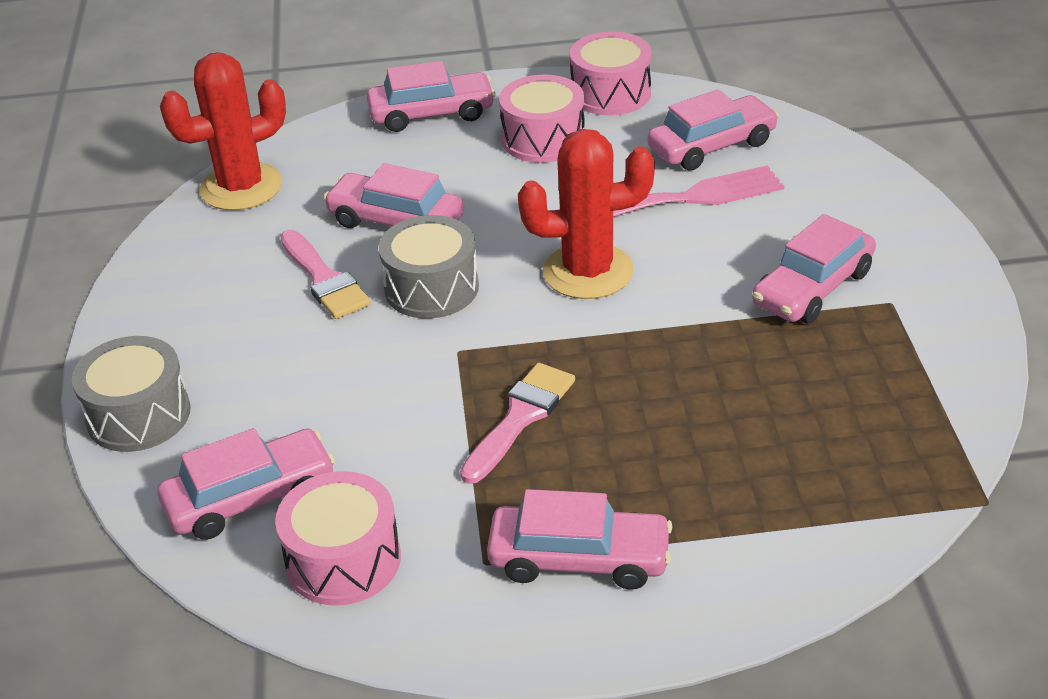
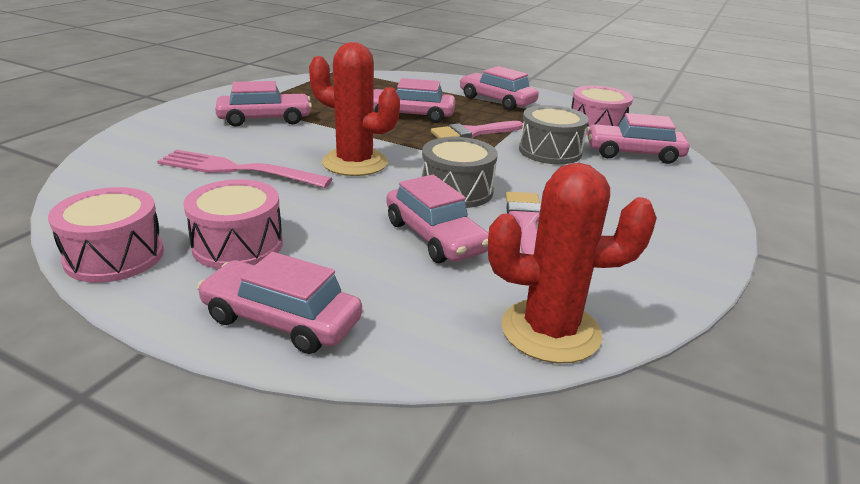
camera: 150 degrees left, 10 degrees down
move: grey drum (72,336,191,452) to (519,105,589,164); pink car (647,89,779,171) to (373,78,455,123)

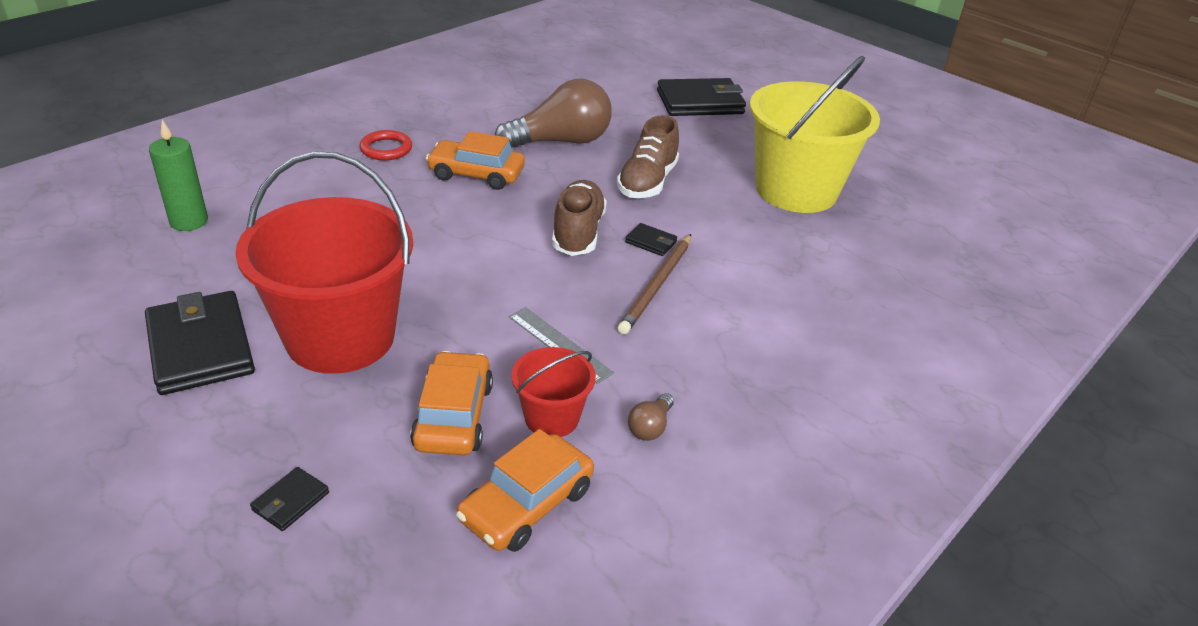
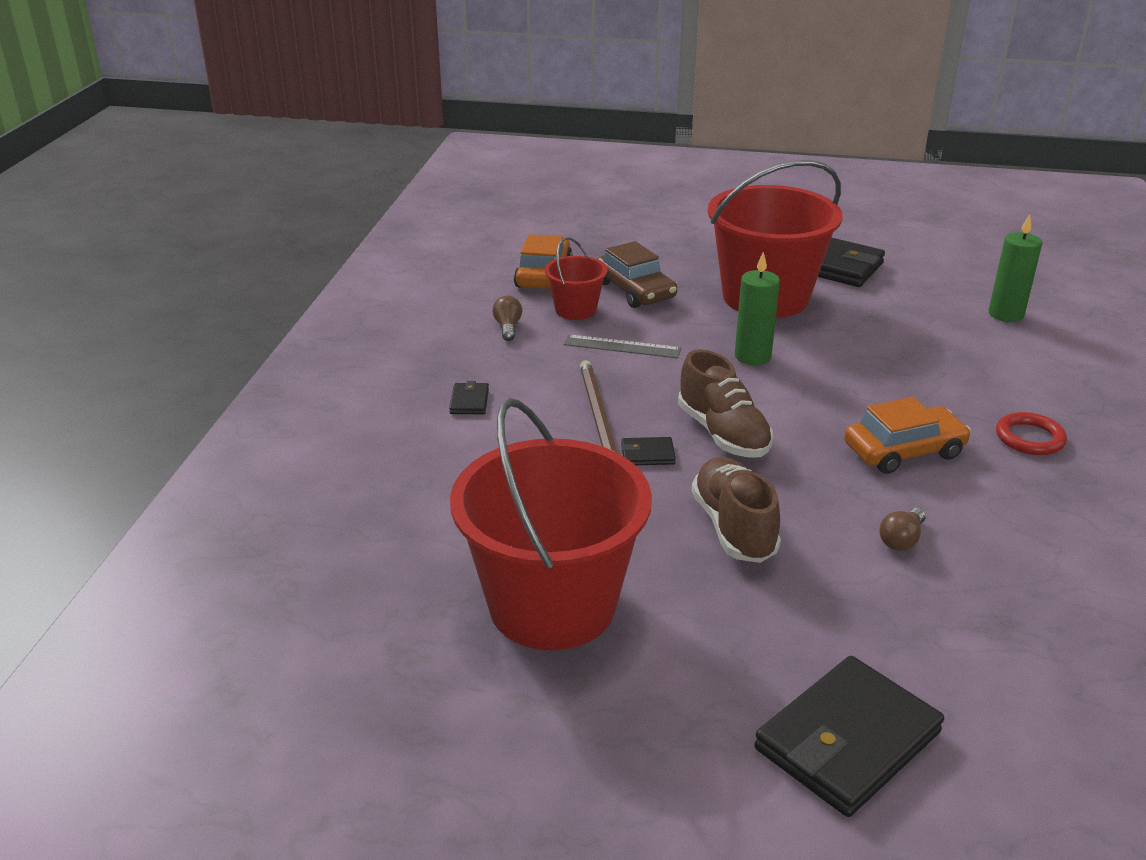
camera: 150 degrees right, 5 degrees down
insert: green candle (735,252,780,365)
move: black wallet (250,467,329,531) to (449,381,489,414)
recolor: orange car (410,351,493,455) to brown car (597,241,677,308); yellow bucket (749,56,880,213) to red bucket (450,398,652,650)
resize: brown light bulb (495,79,612,148) = (879,508,926,551) x0.41

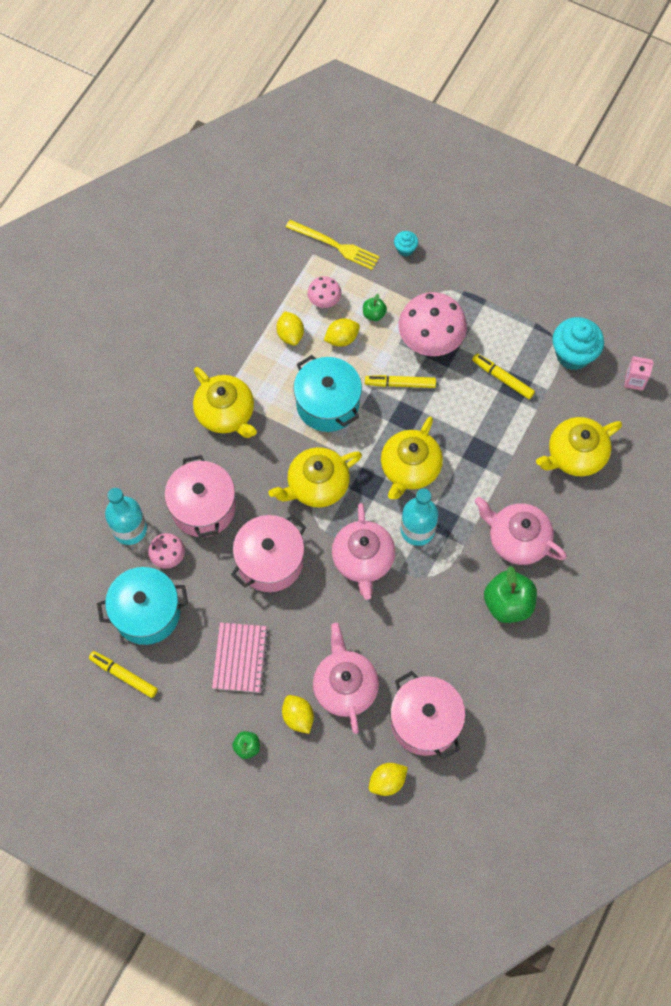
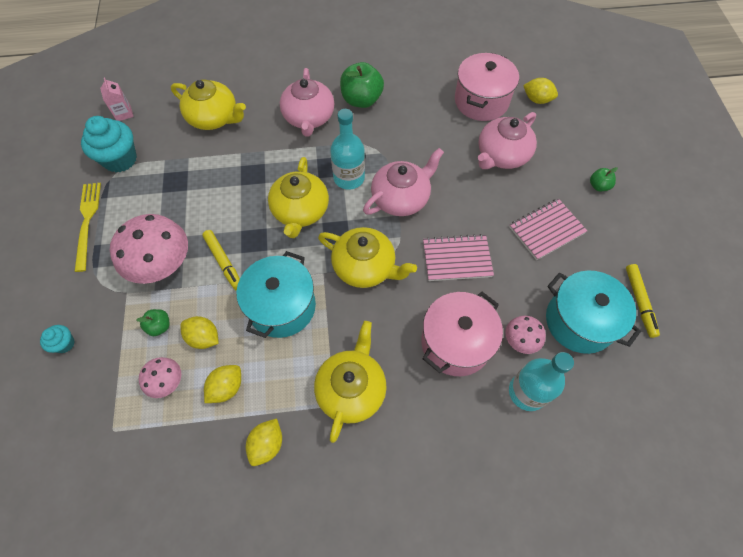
camera: 125 degrees left, 5 degrees down
delete: yellow marker (472,353,535,399)
move: yellow lemon (282,695,314,734) to (246,418,282,466); yellow fork (286,220,380,270) to (75,183,101,272)
replace: pink pot (231,515,306,592) to pink notebook (423,234,494,281)
rotate: yellow teapot (381,417,443,499) = (268,157,329,238) 105 degrees clockwise

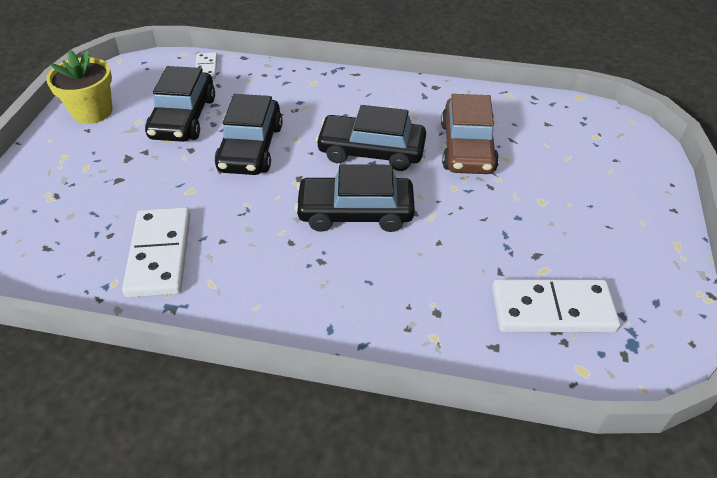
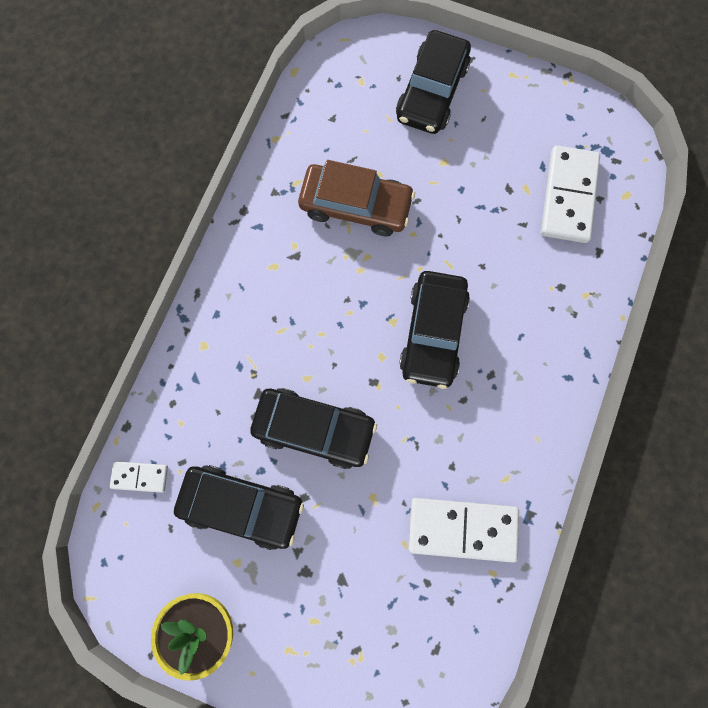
camera: 80 degrees left, 30 degrees up
move: black car (316,105,426,171) to (396,30,471,134)

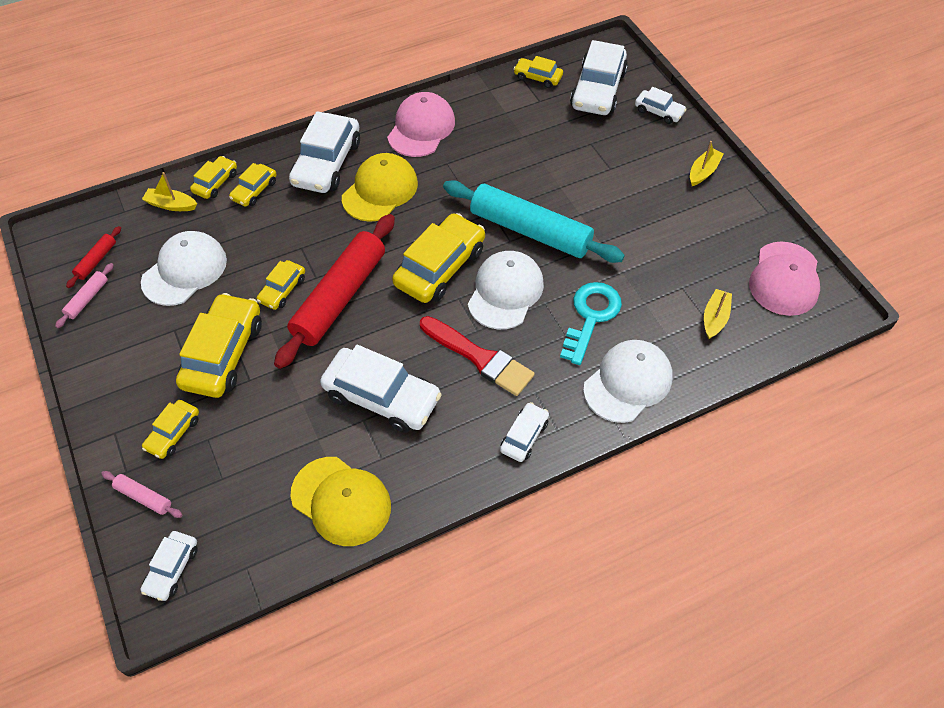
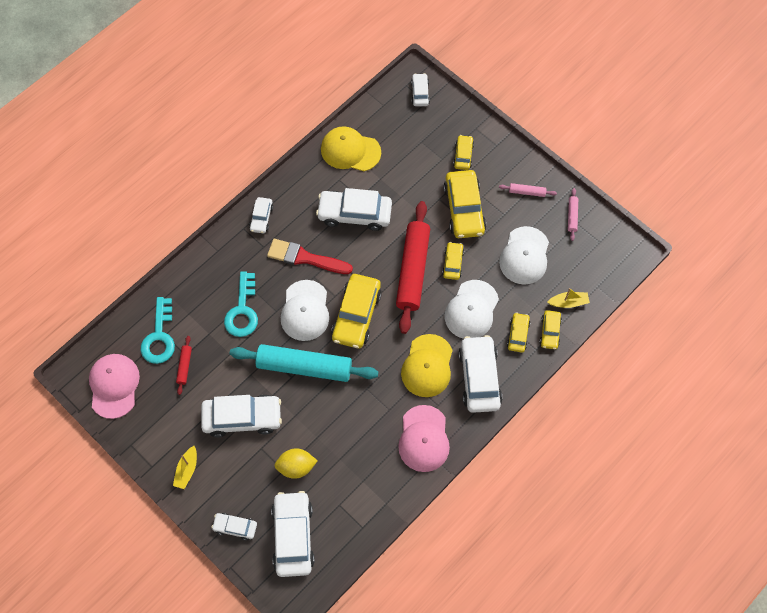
camera: 160 degrees right, 10 degrees up
delete: yellow car (514,56,563,88)
insert: white car (201,395,282,437); yellow lemon (274,448,317,479)
move: red rolling pin (66,226,121,288) to (176,336,192,395); pink rolling pin (101,471,183,518) to (499,183,557,197); white cap (583,340,673,423) to (445,280,499,339)
replace: yellow boat (704,289,732,339) to turquoise key (141,297,175,364)

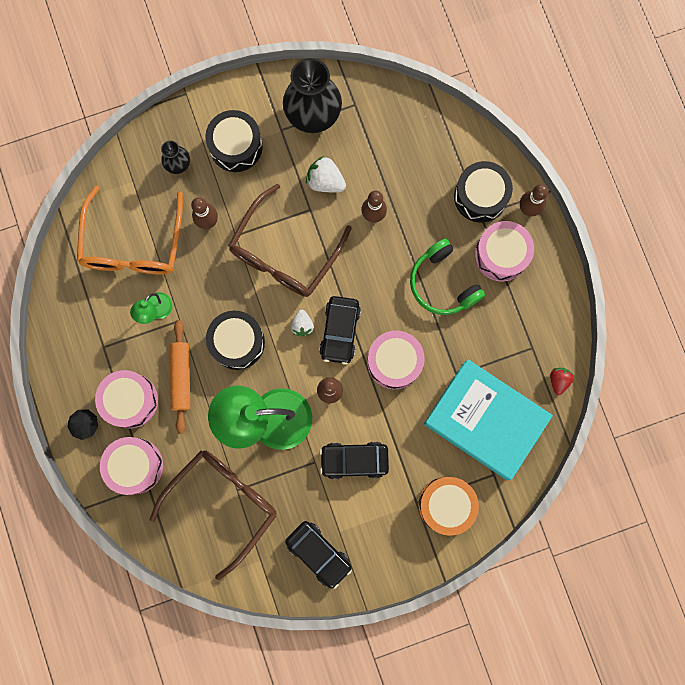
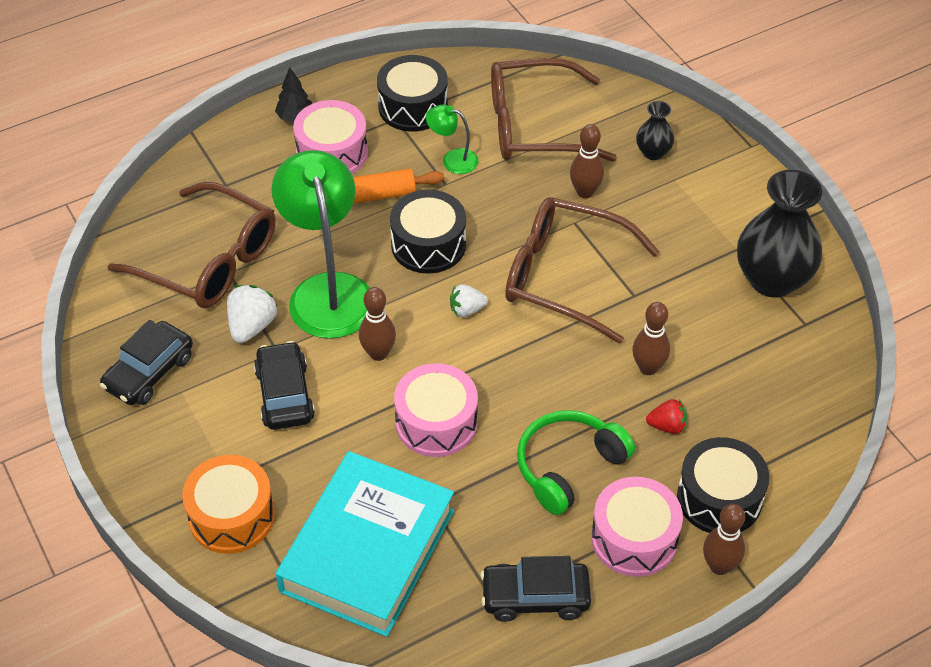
camera: 80 degrees right, 30 degrees down
delete: pink drum (100,437,163,495)
move: black drum (205,110,263,172) to (377,55,448,132); white strawberry (306,156,346,192) to (227,285,278,343); black car (319,296,361,365) to (480,556,591,622); red strawberry (550,368,574,395) to (646,399,687,434)
recolor: orange glasses (77,186,183,274) to brown glasses (491,58,617,162)

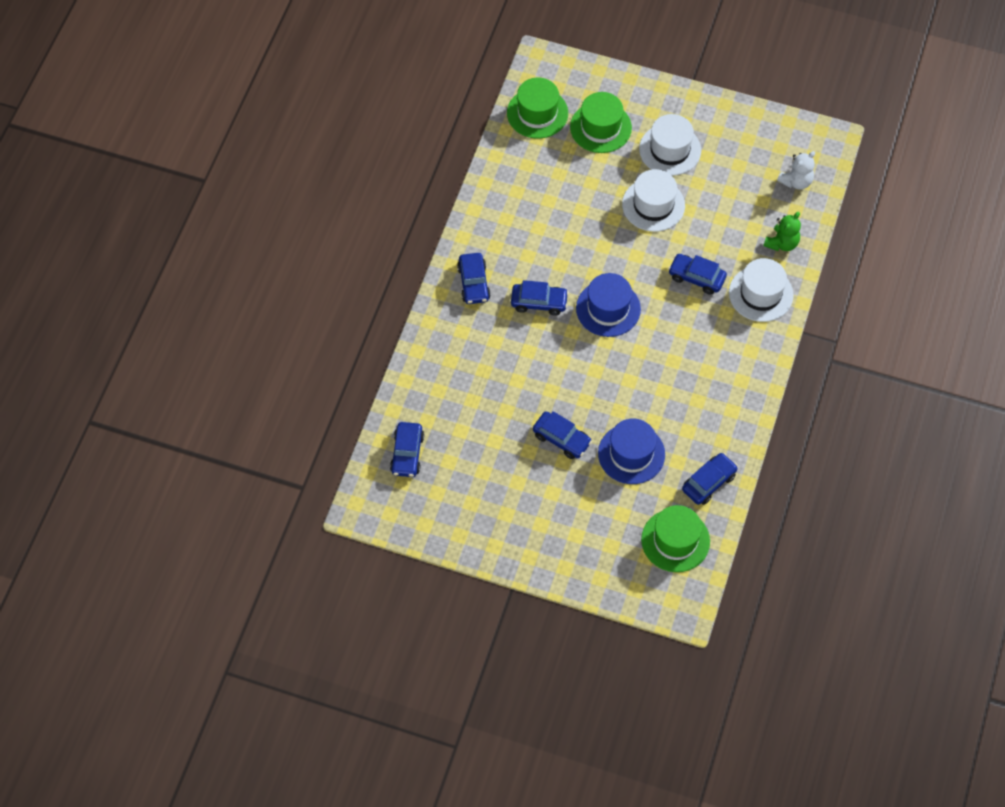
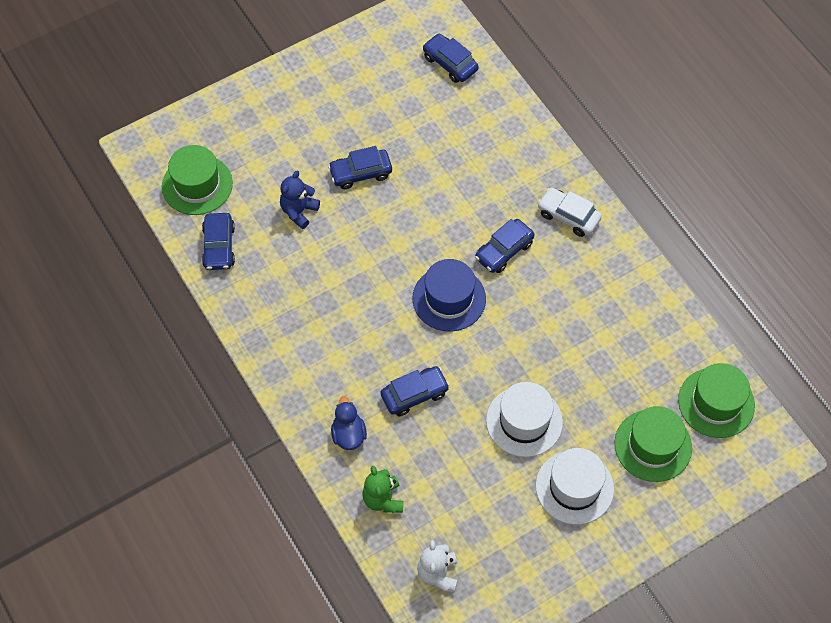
camera: 130 degrees right, 0 degrees up
replace: blue hat (598,418,665,484) to blue teddy bear (280,170,320,229); white hat (729,258,794,322) to blue duck (331,396,367,450)
recolor: blue car (457,253,491,304) to white car (538,188,602,237)

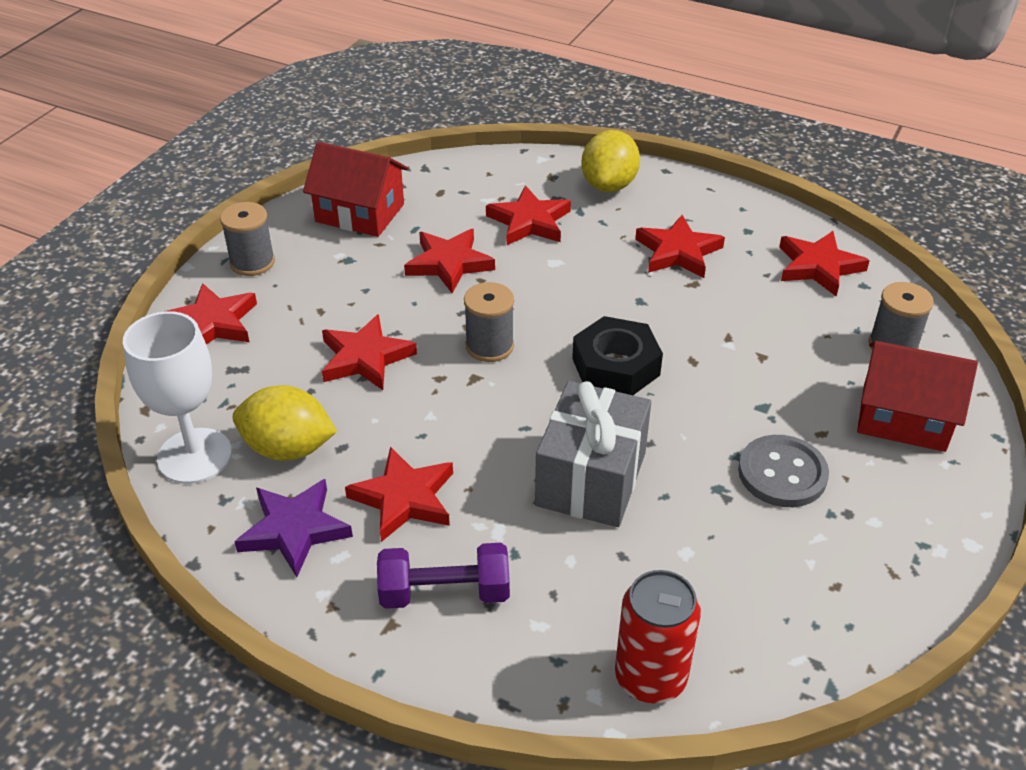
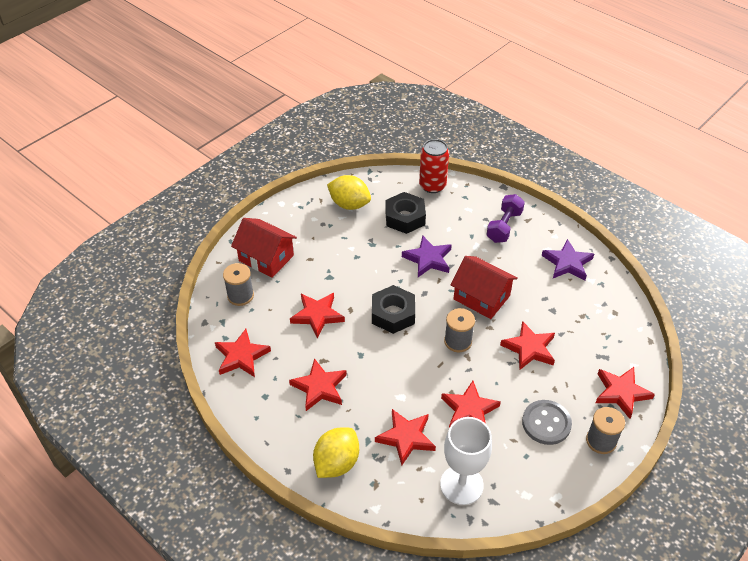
camera: 165 degrees left, 5 degrees up
insert: black nut (385,192,426,234)
move: white goblet (123,311,232,484) to (440,417,492,505); yellow lemon (233,385,337,461) to (327,175,371,210); red house (303,142,408,237) to (451,256,518,319); red star (345,447,453,542) to (290,293,345,338); grey button (738,435,829,507) to (522,400,572,445)
replace: grey gift (535,381,651,527) to purple star (402,235,452,277)
rotate: purple dumbbell (377,543,510,609) = (486,194,525,243) 75 degrees counterclockwise

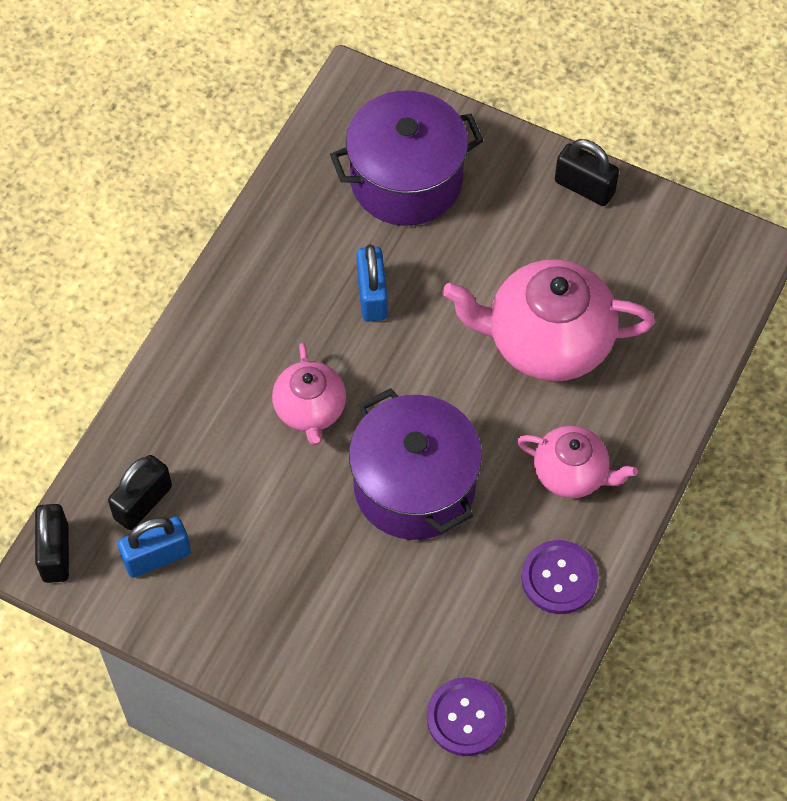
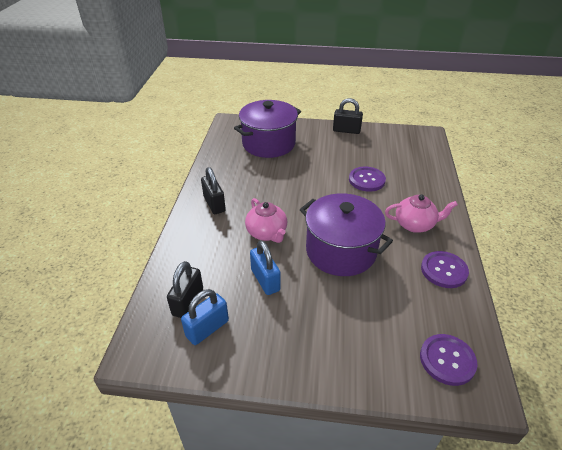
camera: 20 degrees left, 20 degrees down
move: black padlock (35,504,69,583) to (201,167,226,214); blue padlock (357,244,388,322) to (250,240,281,295)
replace: pink teapot (442,259,655,381) to purple button (349,167,386,192)

